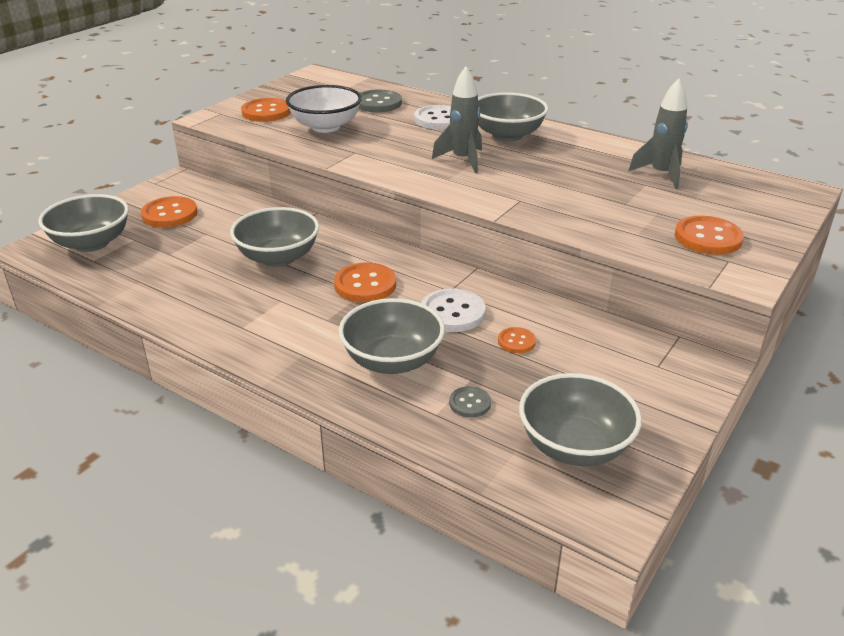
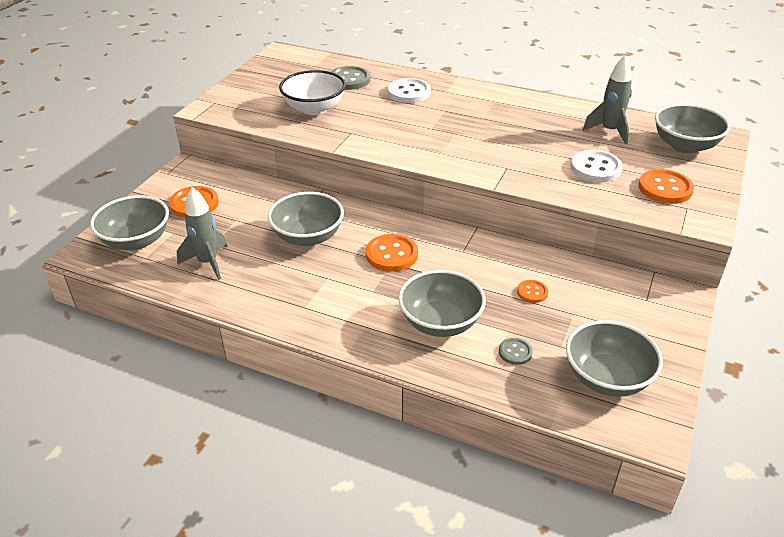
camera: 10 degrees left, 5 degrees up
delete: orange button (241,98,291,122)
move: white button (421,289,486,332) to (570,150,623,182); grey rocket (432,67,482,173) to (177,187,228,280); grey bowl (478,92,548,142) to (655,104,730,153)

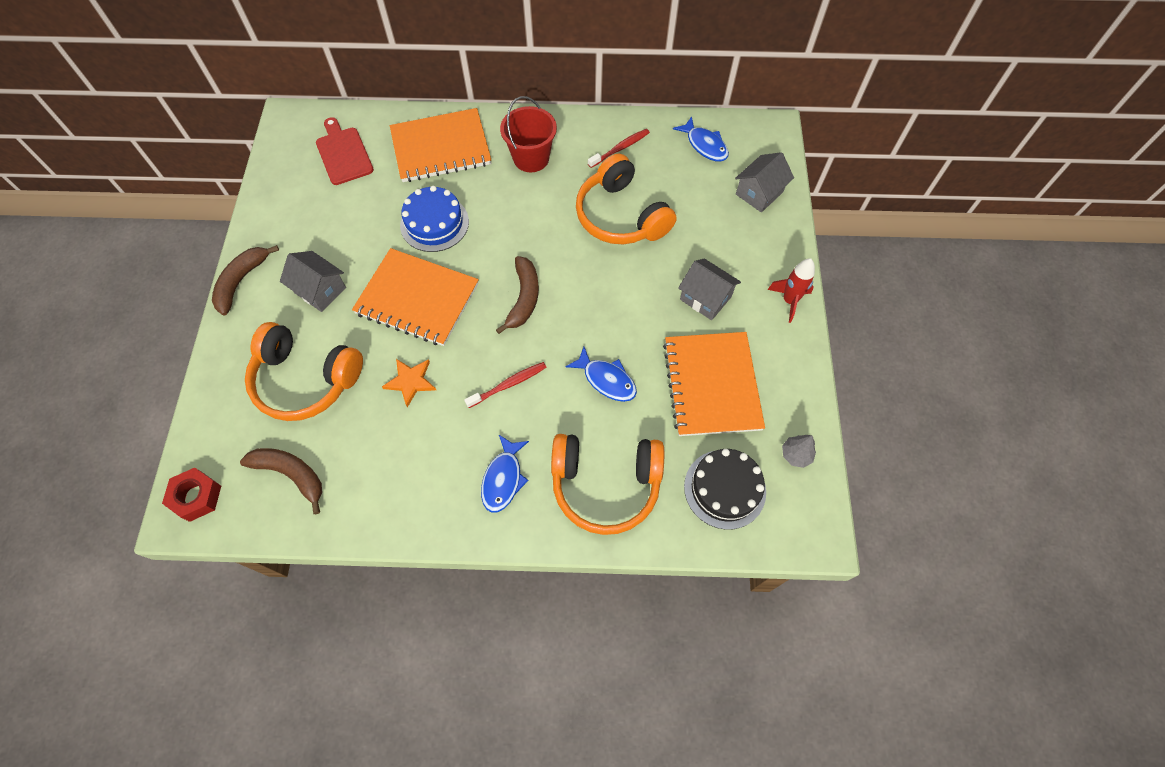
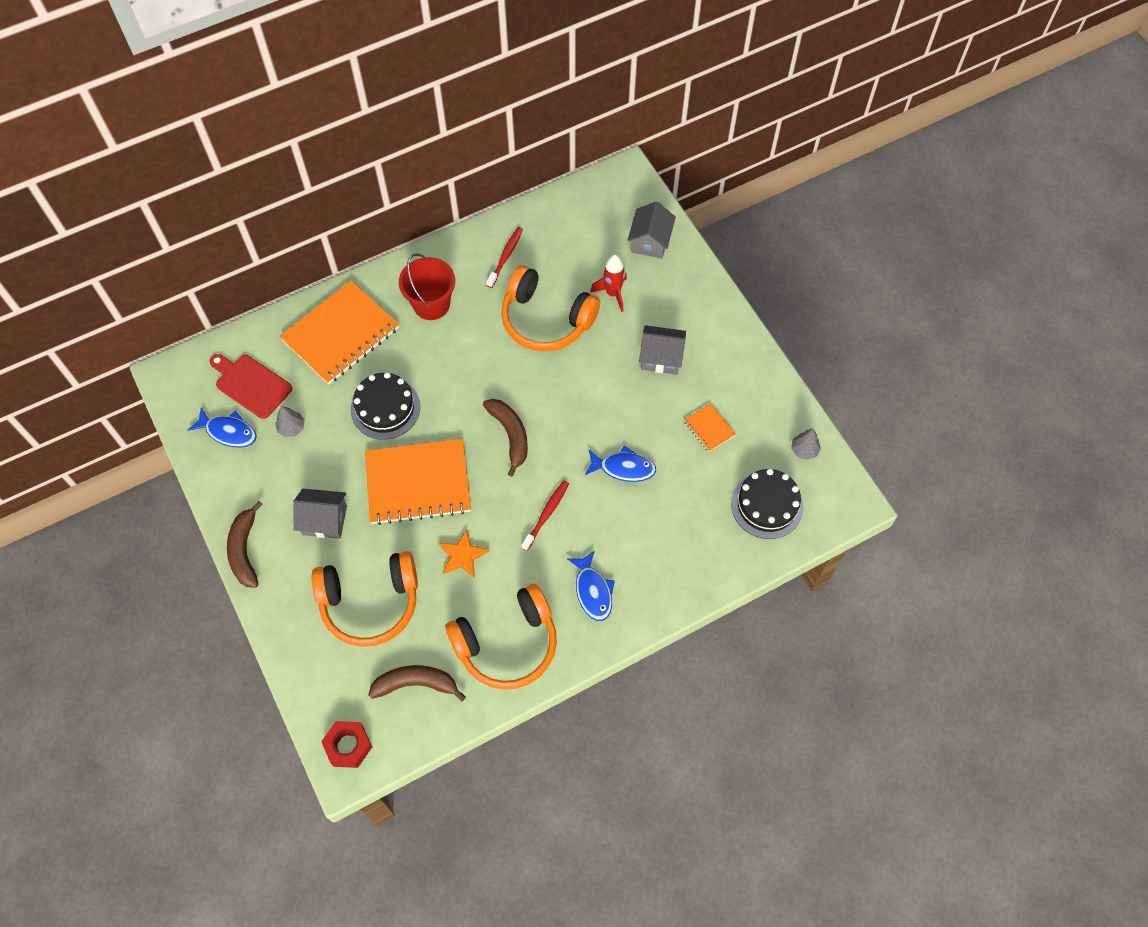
camera: 30 degrees left, 0 degrees up
insert: grey tree (275,406,305,437)
move: orange headphones (551,434,664,535) to (445,584,557,690); blue fish (673,116,729,162) to (188,408,257,448); red rocket (767,259,815,323) to (590,255,627,312)
recolor: blue cake (400,186,469,252) to black cake (351,372,420,440)
resize: orange notebook (663,332,765,436) = (684,403,736,452) x0.44

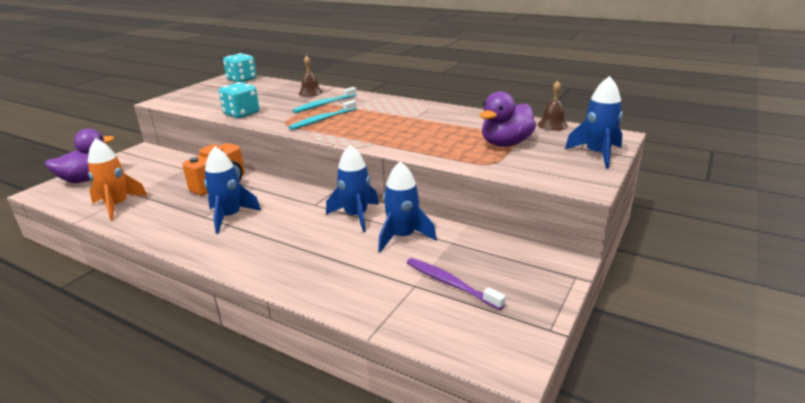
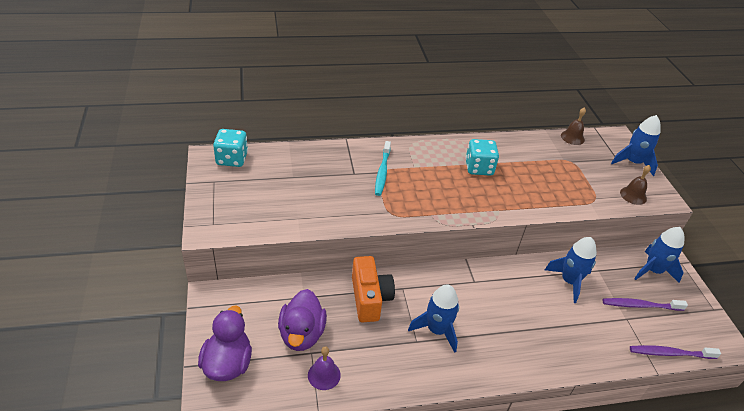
camera: 45 degrees left, 15 degrees up
delete: turquoise toothbrush (289,100,357,130)
insert: purple toothbrush (630,345,721,359)
move: turquoise dice (219,82,259,118) to (465,139,499,176); brown bell (299,56,323,97) to (620,165,651,205); blue rocket (326,145,379,232) to (634,227,684,283); purple duck (480,91,536,147) to (278,289,327,351)
replace: orange rocket (88,138,147,221) to purple bell (308,346,341,390)

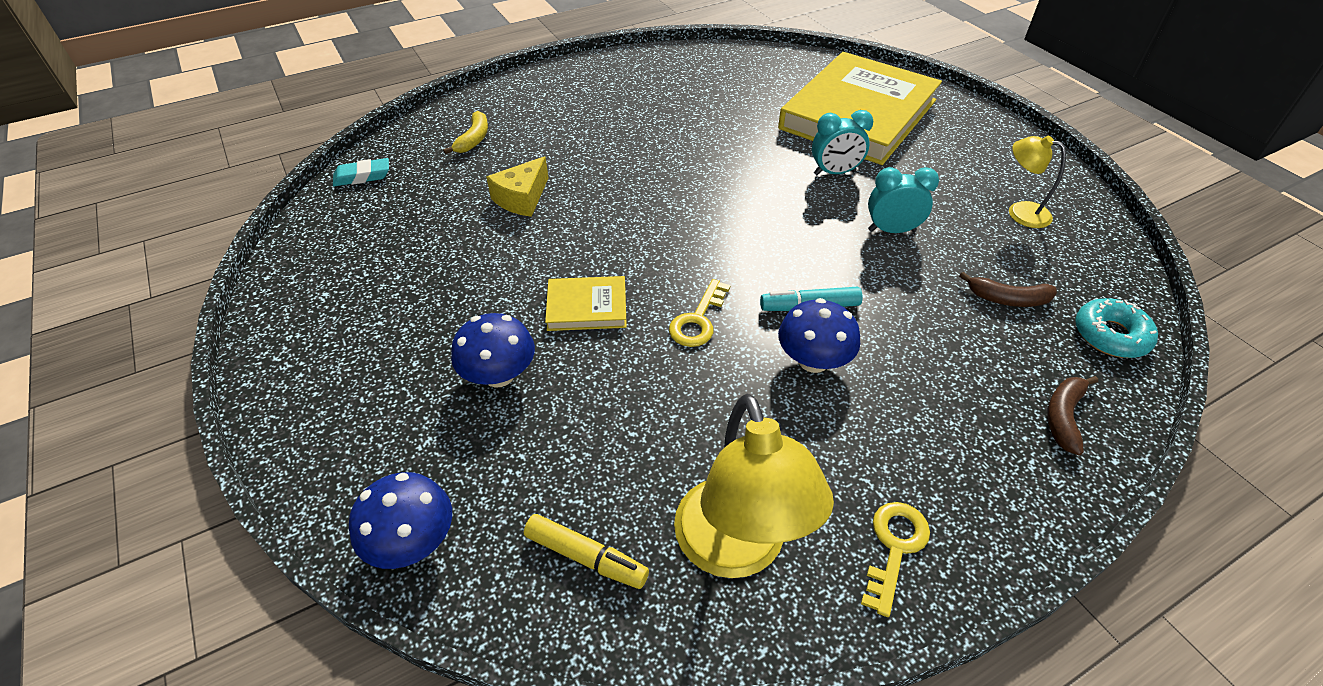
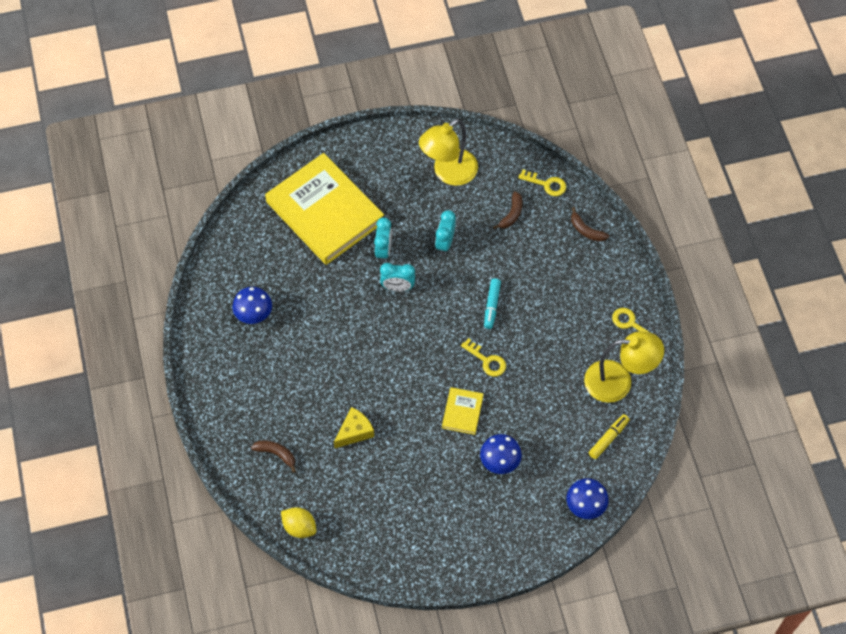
camera: 75 degrees left, 15 degrees up
insert: turquoise clock (380,263,415,292)
move: blue mushroom (778,298,860,373) to (232,287,272,324)
replace: turquoise eraser (333,158,389,186) to yellow lemon (281,507,316,538); turquoise donut (1075,298,1158,358) to yellow key (518,169,566,196)
recolor: yellow banana (443,111,488,154) to brown banana (251,440,296,473)
rotate: yellow cheese (486,156,548,217) = (334,407,374,449) 90 degrees counterclockwise
resize: yellow lamp (1009,136,1066,228) = (419,119,478,186) x1.82

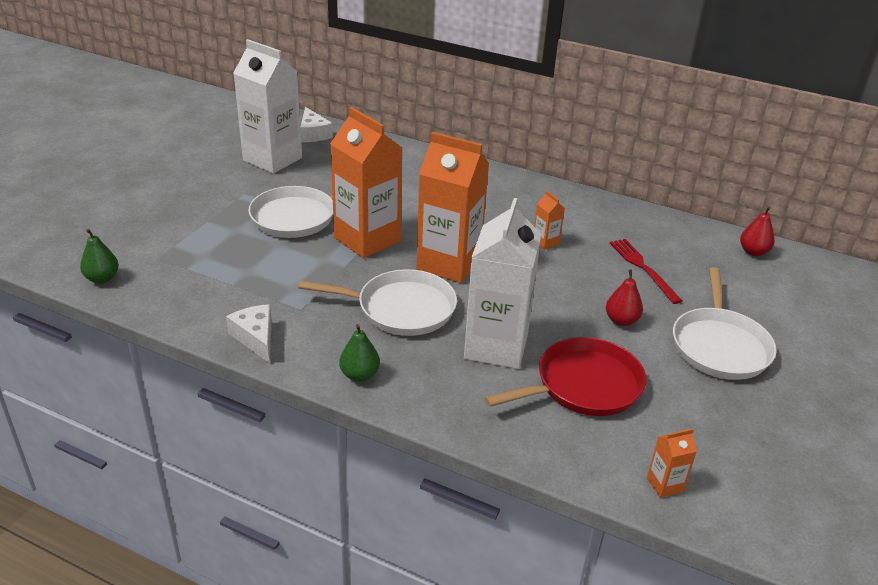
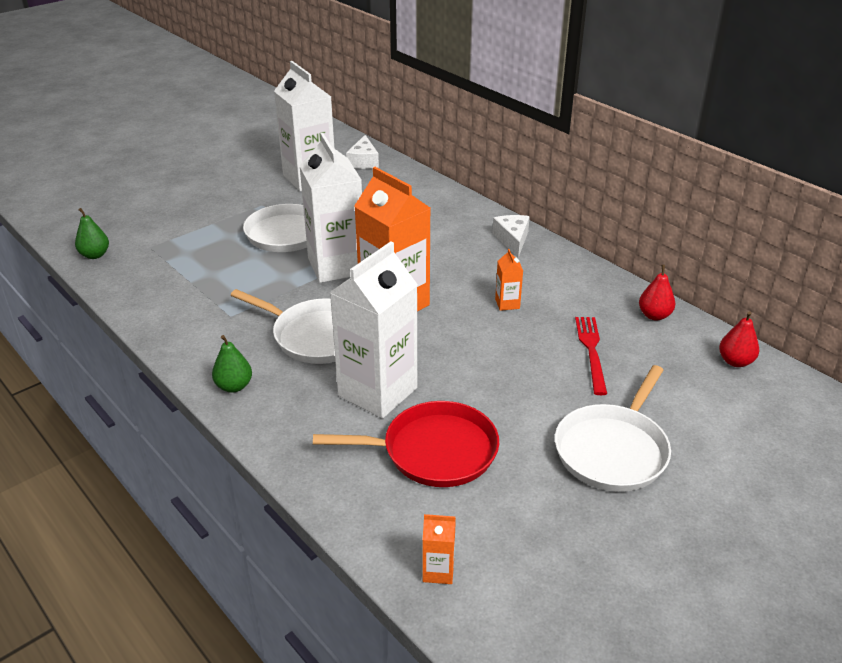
camera: 25 degrees right, 0 degrees up
move: white cheese (226,304,272,363) to (492,215,530,258); red pear (606,270,643,326) to (639,265,675,321)
recolor: orange carton (330,107,402,258) to white carton (299,133,362,283)

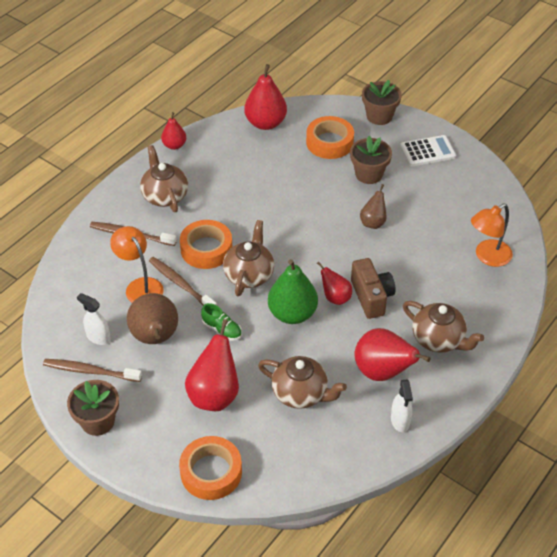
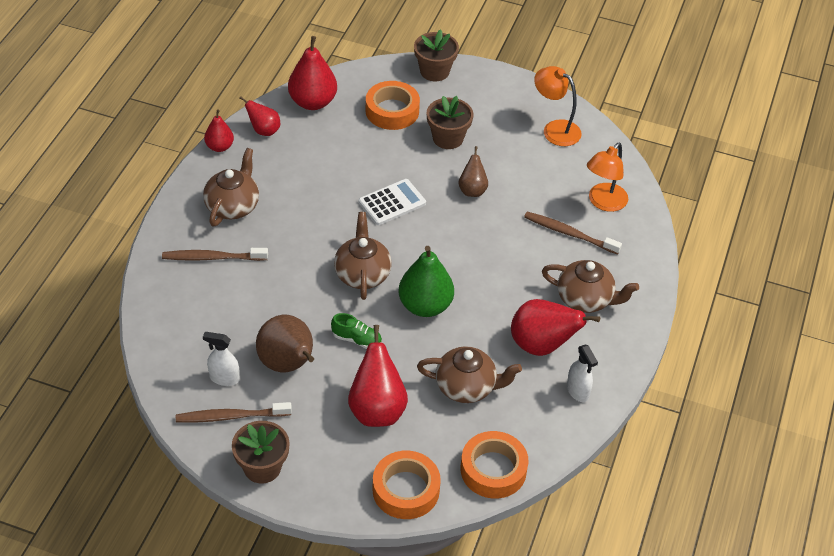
camera: 20 degrees left, 0 degrees up
delete: brown camera (351,258,396,319)
move: orange lamp (110,226,164,303) to (534,66,582,146); brown toothbrush (149,257,217,305) to (524,212,622,255); orange tape (180,220,232,269) to (460,431,529,499); red pear (317,262,352,305) to (239,96,280,136); white calculator (400,135,456,166) to (359,179,426,225)
rotate: brown teapot (140,145,188,212) = (203,148,259,226) 60 degrees clockwise

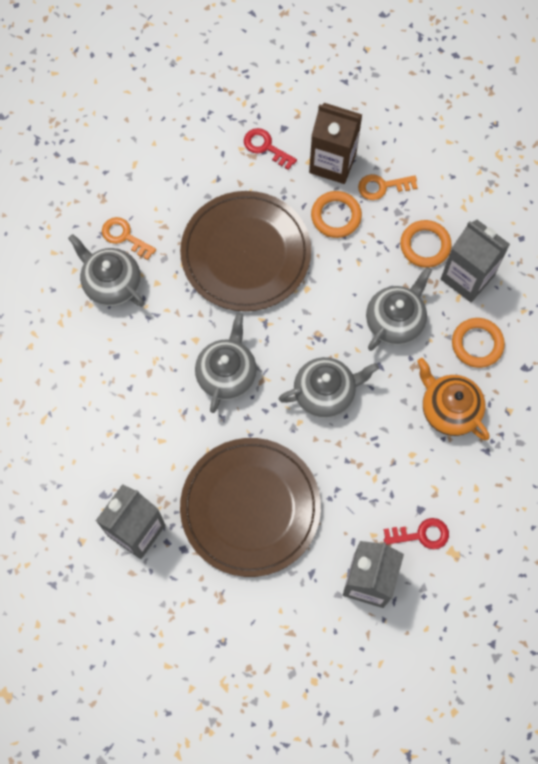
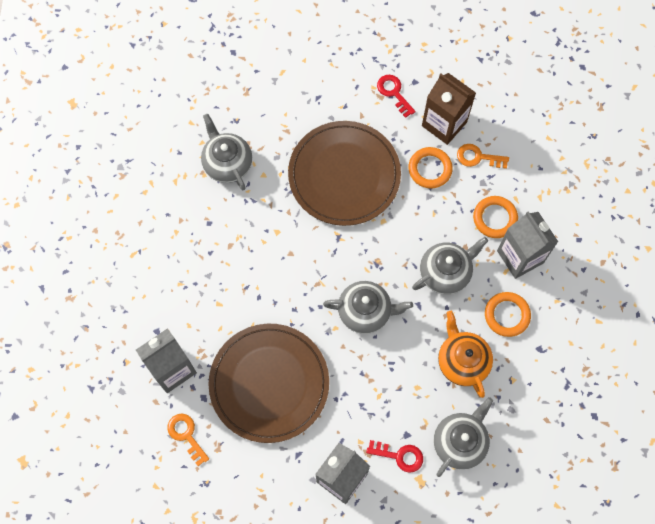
camera: 20 degrees right, 0 degrees up
move: orange key (102,217,156,260) to (167,414,209,466); grey teapot (195,313,257,413) to (434,397,493,477)

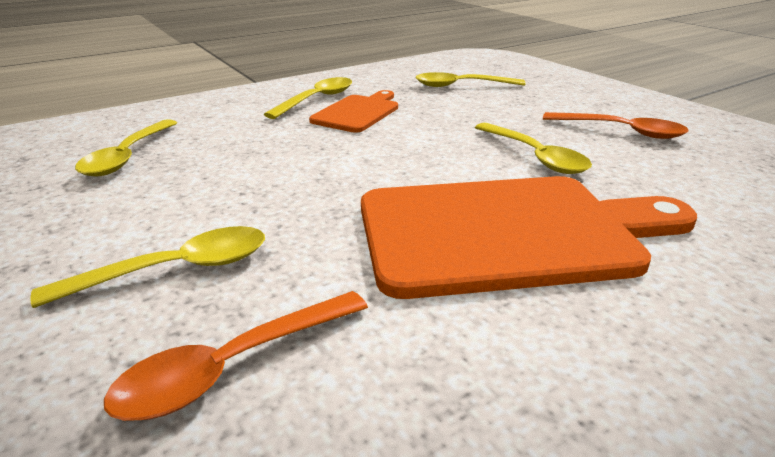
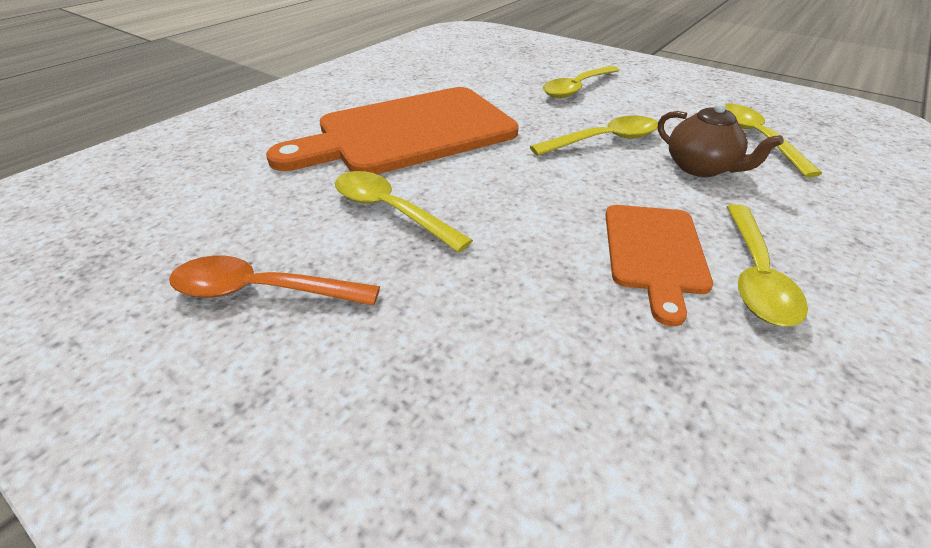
camera: 160 degrees right, 10 degrees up
delete: orange spoon (104,291,368,421)
insert: brown teapot (658,102,784,177)
move: yellow spoon (415,72,526,87) to (530,116,658,156)

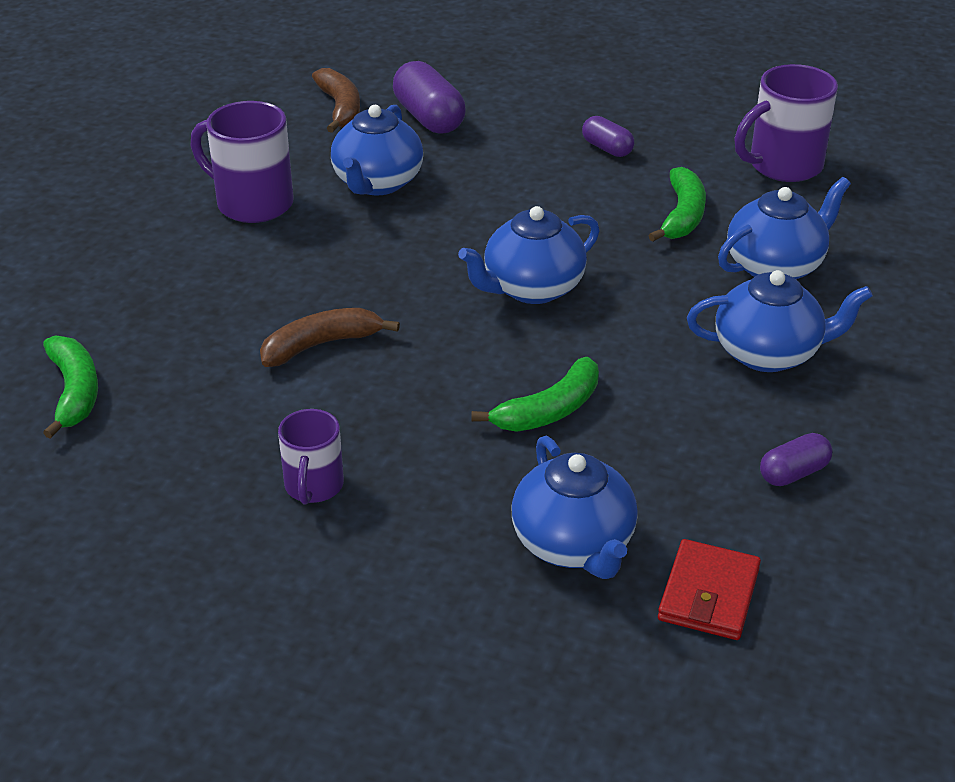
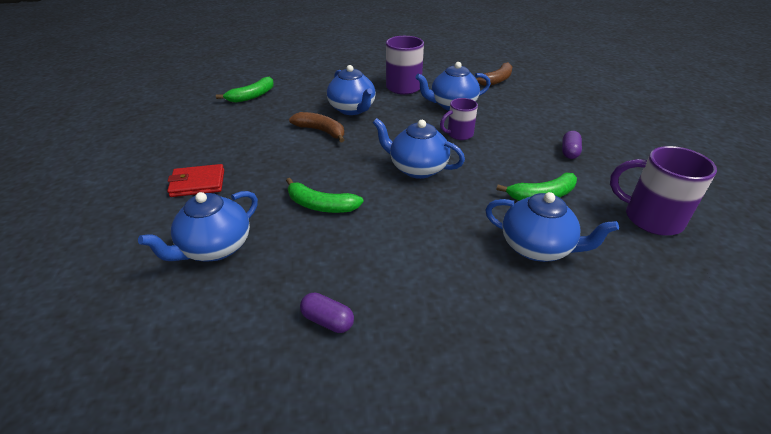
camera: 60 degrees right, 0 degrees up
delete: purple capsule (393,61,466,134)
move: purple mug (278,409,344,504) to (440,98,478,140); red wallet (658,539,761,640) to (167,164,224,197); blue teapot (687,270,873,372) to (327,65,376,115)

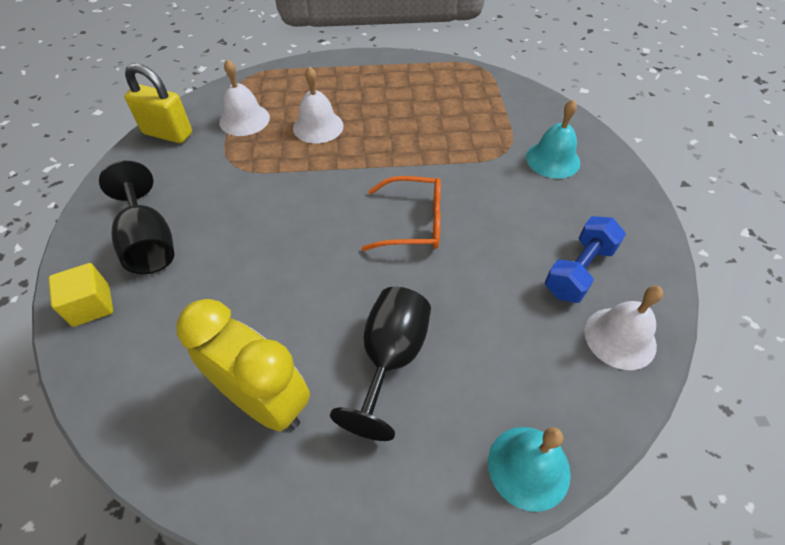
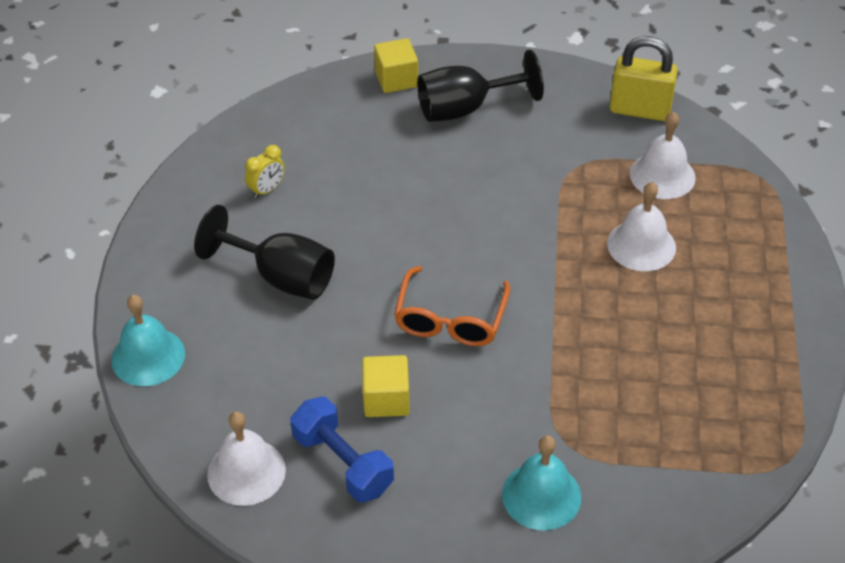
camera: 100 degrees right, 5 degrees down
insert: yellow cube (362,355,410,417)
rotate: yellow padlock (124,63,192,143) = (610,36,678,121) 75 degrees clockwise
resize: yellow clock (176,299,310,431) = (245,145,285,199) x0.42

